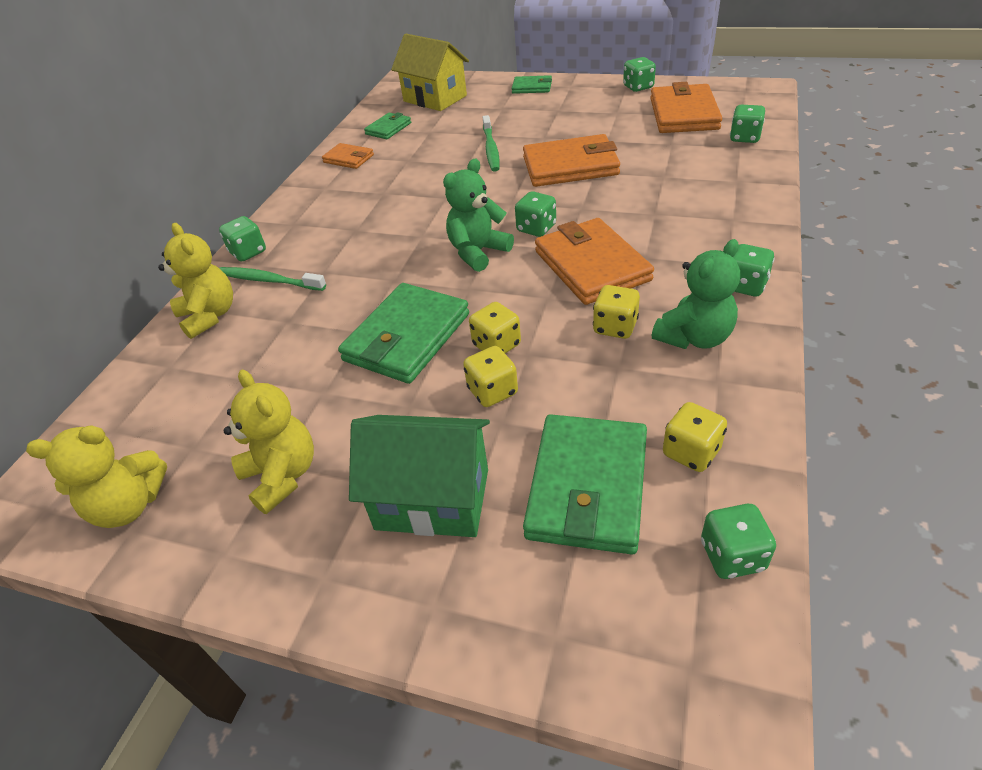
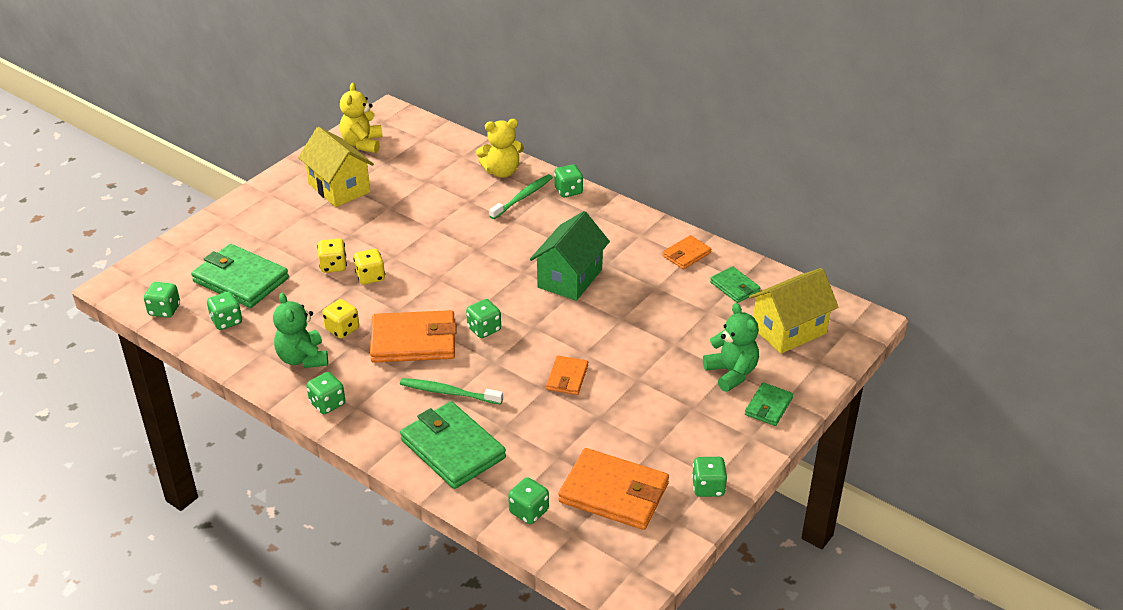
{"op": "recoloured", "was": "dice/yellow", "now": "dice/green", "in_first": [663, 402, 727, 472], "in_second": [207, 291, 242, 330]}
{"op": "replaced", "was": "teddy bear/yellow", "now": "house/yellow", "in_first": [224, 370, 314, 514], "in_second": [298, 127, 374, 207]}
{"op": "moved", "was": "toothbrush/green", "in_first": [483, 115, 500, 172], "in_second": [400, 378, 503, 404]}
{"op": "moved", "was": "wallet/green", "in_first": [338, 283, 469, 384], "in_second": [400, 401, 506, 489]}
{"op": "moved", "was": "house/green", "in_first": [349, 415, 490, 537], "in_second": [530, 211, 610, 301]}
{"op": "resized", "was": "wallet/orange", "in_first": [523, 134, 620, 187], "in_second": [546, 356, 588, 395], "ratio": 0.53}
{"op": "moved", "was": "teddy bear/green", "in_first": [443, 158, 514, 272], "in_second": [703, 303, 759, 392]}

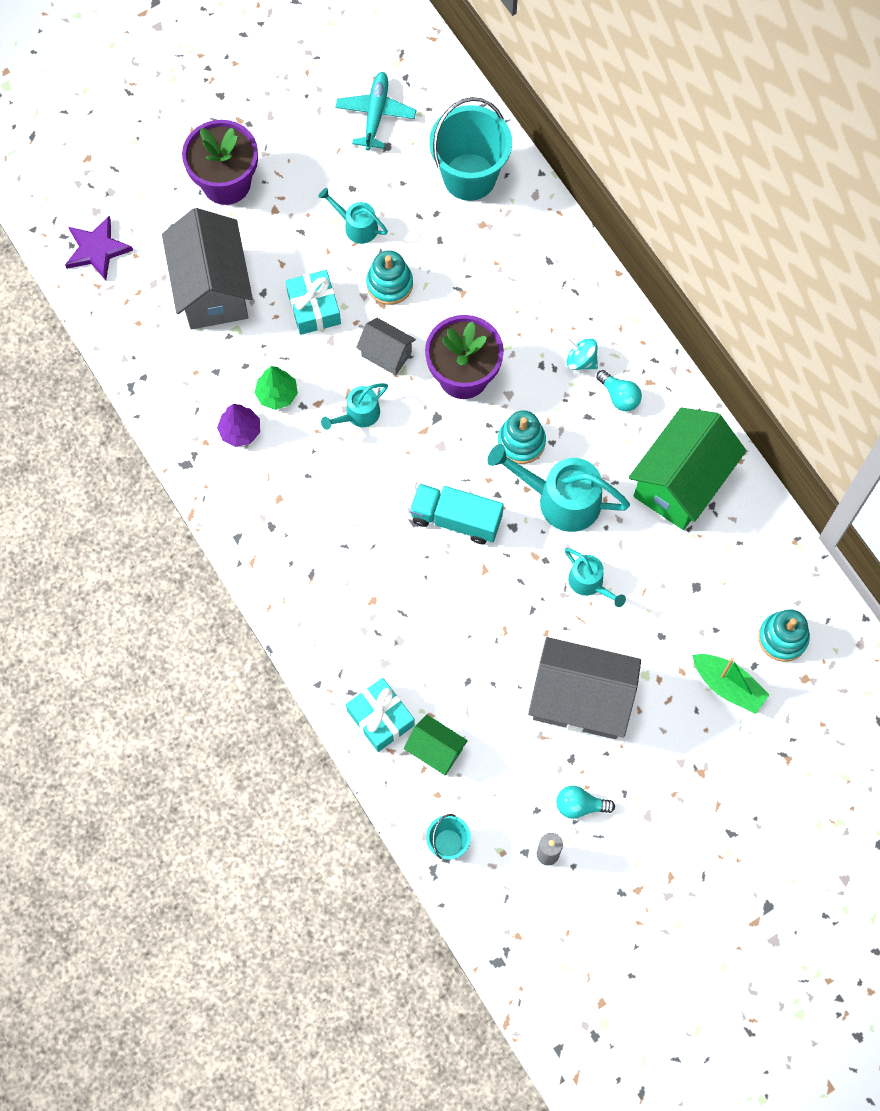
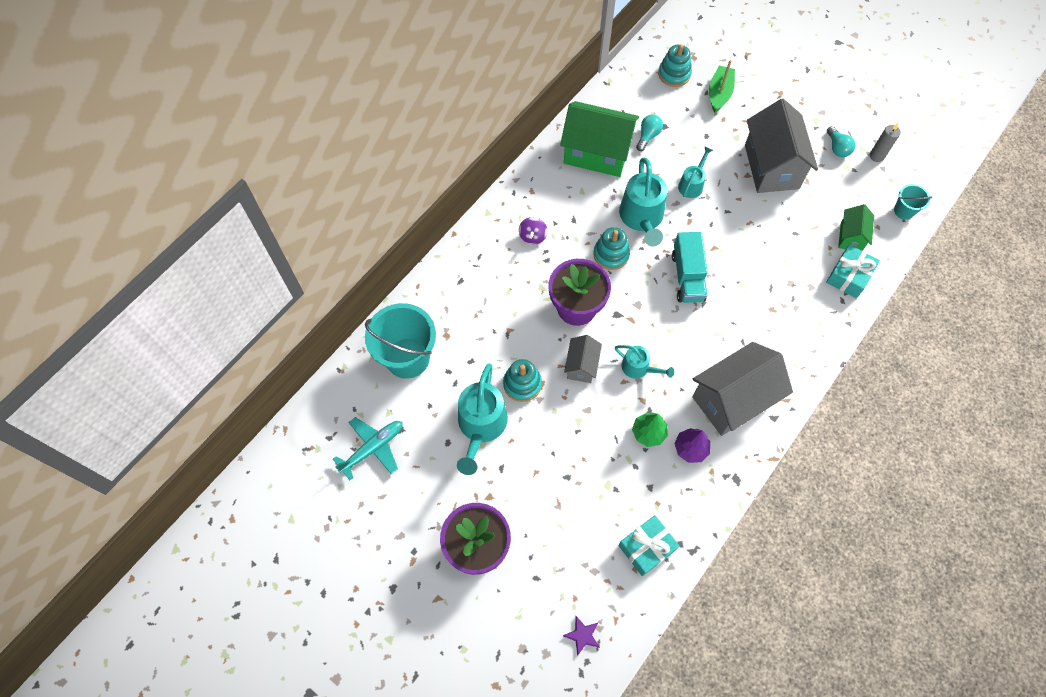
{"op": "turned", "was": "plane/turquoise", "in_first": [335, 72, 416, 151], "in_second": [333, 417, 402, 480], "clockwise": 150}
{"op": "resized", "was": "watering can/turquoise", "in_first": [318, 188, 388, 244], "in_second": [457, 364, 508, 475], "ratio": 1.79}
{"op": "recoloured", "was": "spinning top/turquoise", "now": "spinning top/purple", "in_first": [565, 338, 598, 370], "in_second": [519, 217, 548, 245]}
{"op": "resized", "was": "star/purple", "in_first": [65, 216, 133, 280], "in_second": [563, 616, 600, 656], "ratio": 0.6}
{"op": "moved", "was": "gift/turquoise", "in_first": [285, 270, 341, 335], "in_second": [618, 515, 679, 576]}
{"op": "moved", "was": "light bulb/turquoise", "in_first": [596, 370, 642, 411], "in_second": [636, 114, 663, 151]}
{"op": "moved", "was": "house/grey", "in_first": [162, 208, 253, 329], "in_second": [692, 342, 793, 436]}

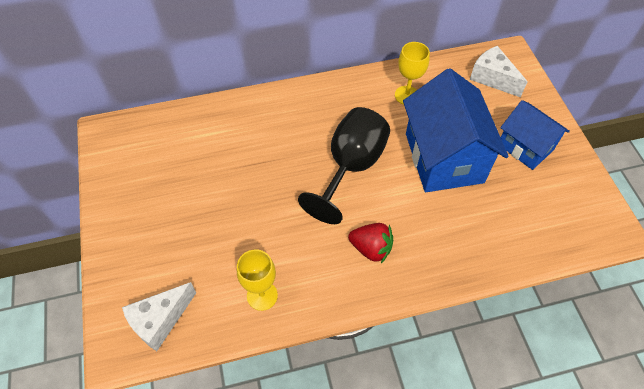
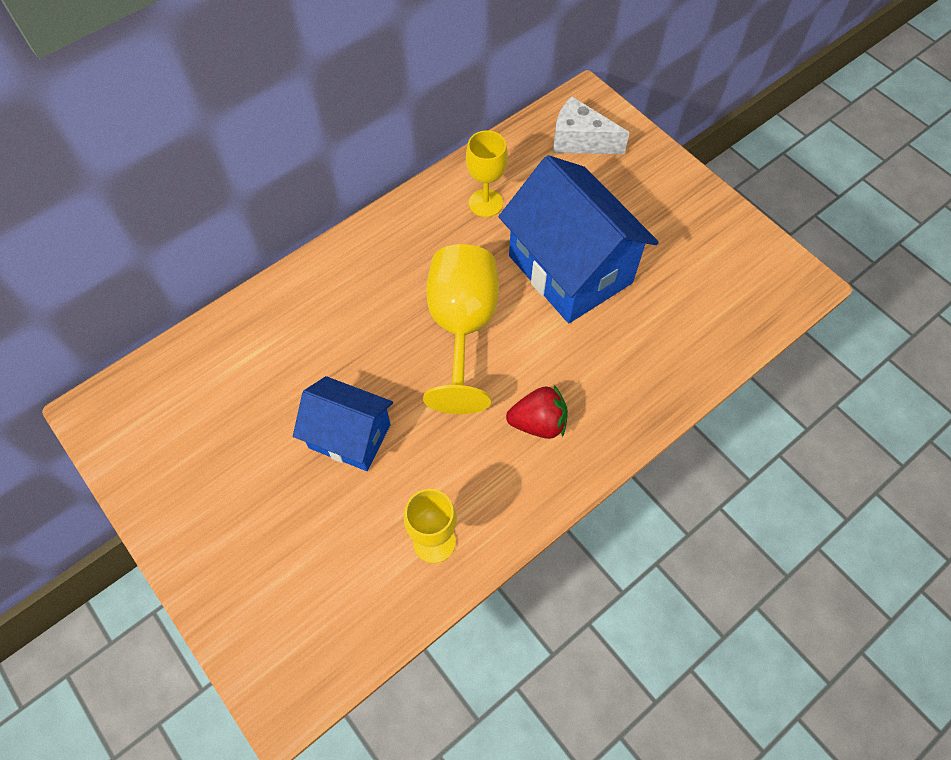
{"op": "moved", "was": "house/blue", "in_first": [500, 100, 570, 170], "in_second": [293, 376, 393, 471]}
{"op": "recoloured", "was": "goblet/black", "now": "goblet/yellow", "in_first": [298, 107, 390, 224], "in_second": [423, 244, 499, 414]}
{"op": "removed", "was": "cheese/white", "in_first": [122, 282, 196, 351]}

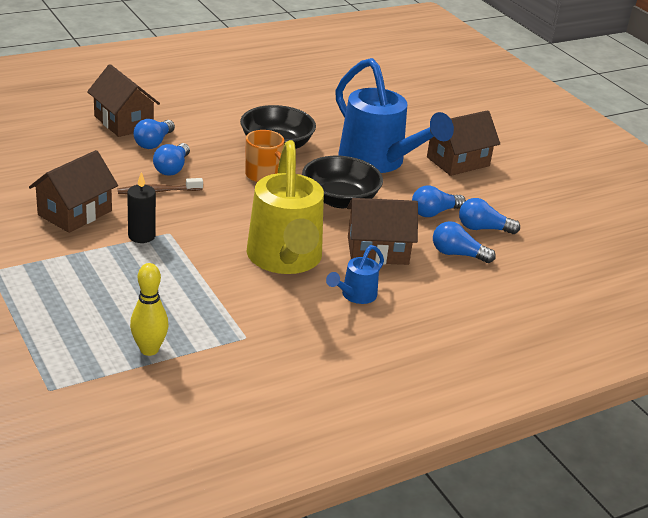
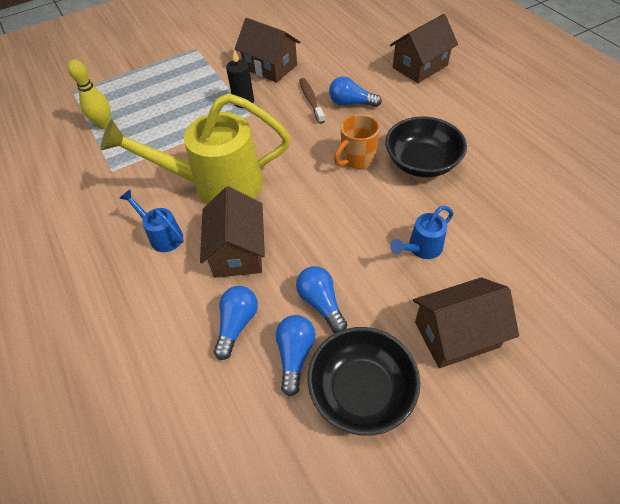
{"op": "moved", "was": "bowl/black", "in_first": [302, 156, 383, 208], "in_second": [308, 327, 420, 436]}
{"op": "resized", "was": "watering can/blue", "in_first": [335, 58, 454, 173], "in_second": [390, 206, 454, 259], "ratio": 0.45}
{"op": "turned", "was": "house/brown", "in_first": [427, 110, 500, 176], "in_second": [413, 277, 519, 368], "clockwise": -75}
{"op": "removed", "was": "light bulb/blue", "in_first": [133, 119, 175, 149]}

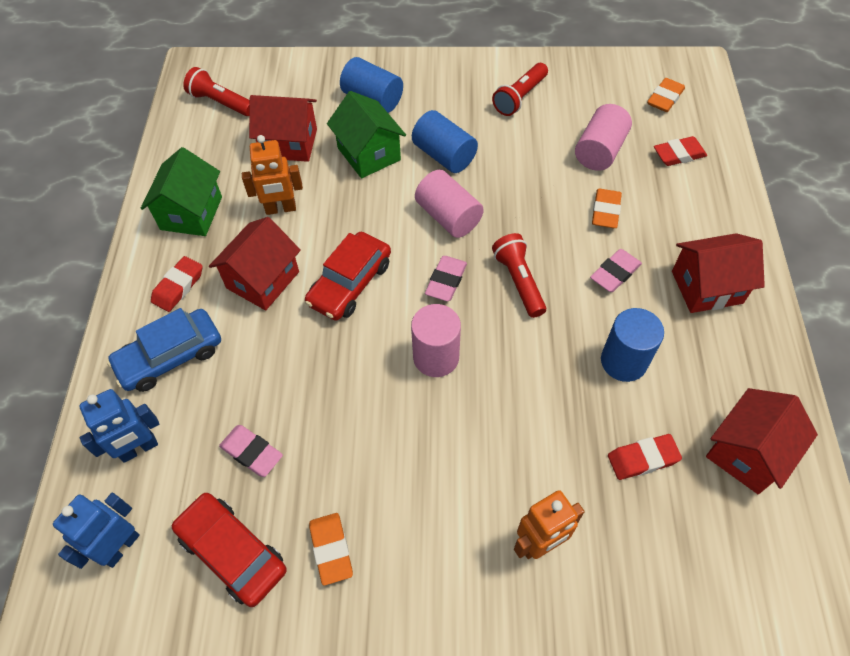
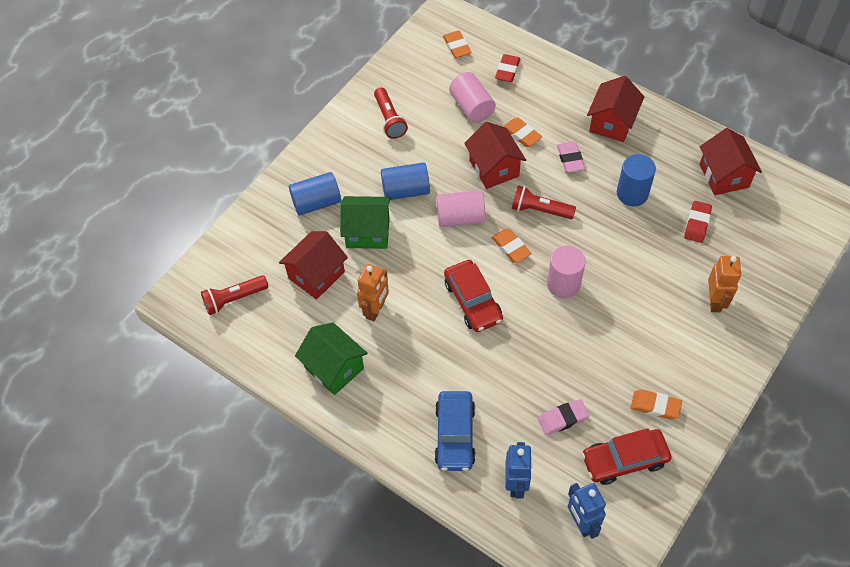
{"op": "moved", "was": "house/red", "in_first": [209, 217, 301, 310], "in_second": [464, 122, 526, 189]}
{"op": "recoloured", "was": "eraser/pink", "now": "eraser/orange", "in_first": [425, 256, 467, 301], "in_second": [491, 228, 532, 263]}
{"op": "removed", "was": "eraser/red", "in_first": [151, 256, 203, 312]}

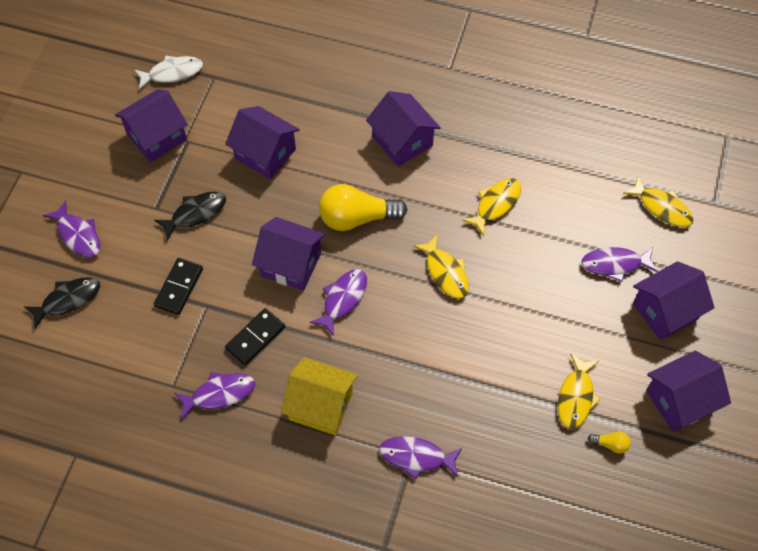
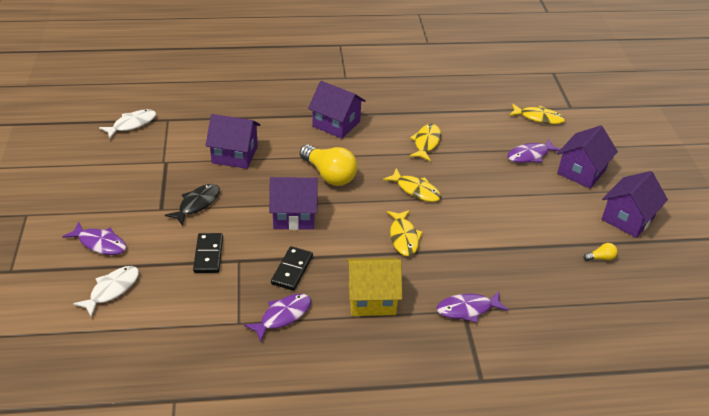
{"op": "recoloured", "was": "fish/black", "now": "fish/white", "in_first": [23, 277, 100, 329], "in_second": [73, 266, 139, 317]}
{"op": "turned", "was": "light bulb/yellow", "in_first": [319, 184, 408, 231], "in_second": [300, 145, 357, 186], "clockwise": -105}
{"op": "moved", "was": "fish/yellow", "in_first": [558, 353, 601, 429], "in_second": [387, 210, 423, 256]}
{"op": "removed", "was": "house/purple", "in_first": [115, 89, 188, 162]}
{"op": "removed", "was": "fish/purple", "in_first": [309, 269, 367, 336]}

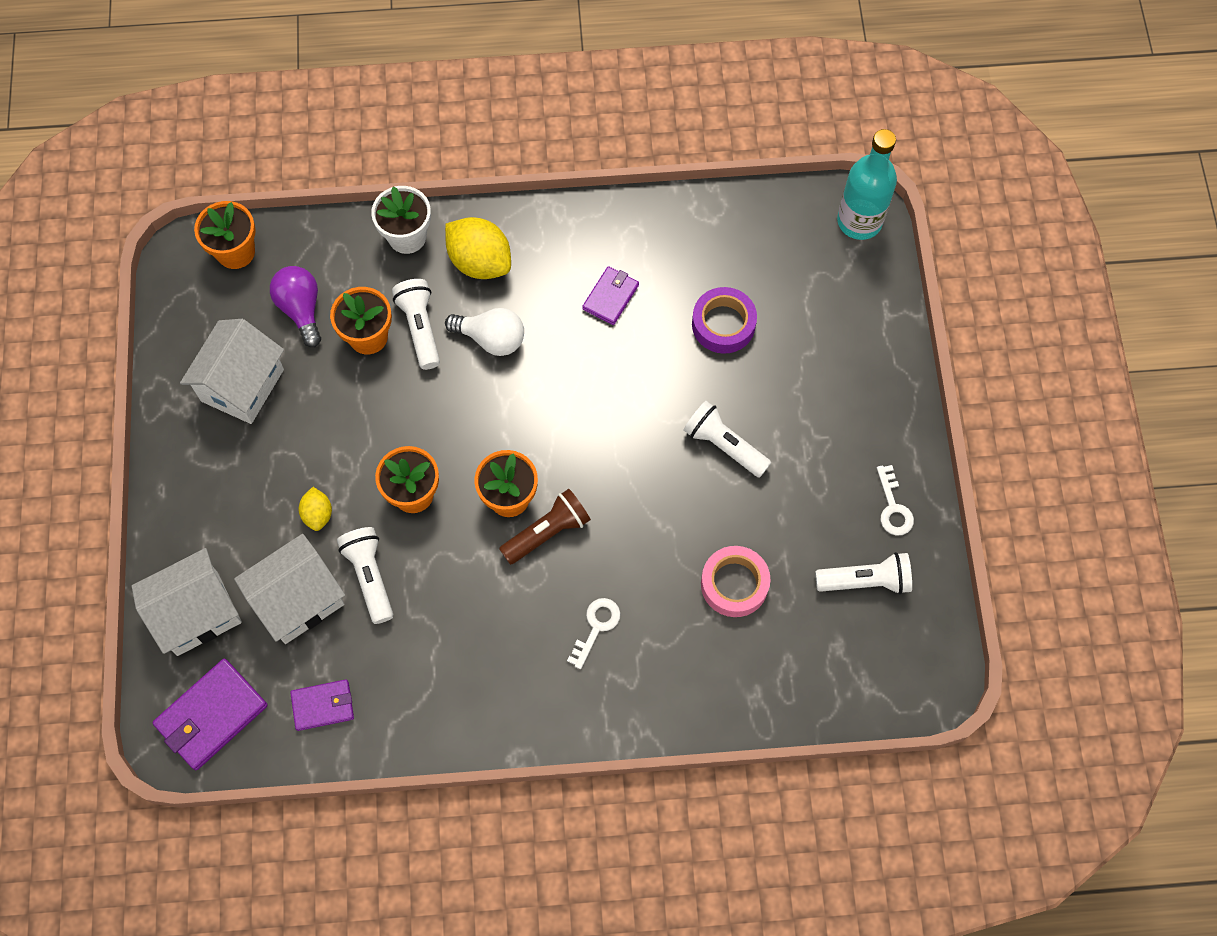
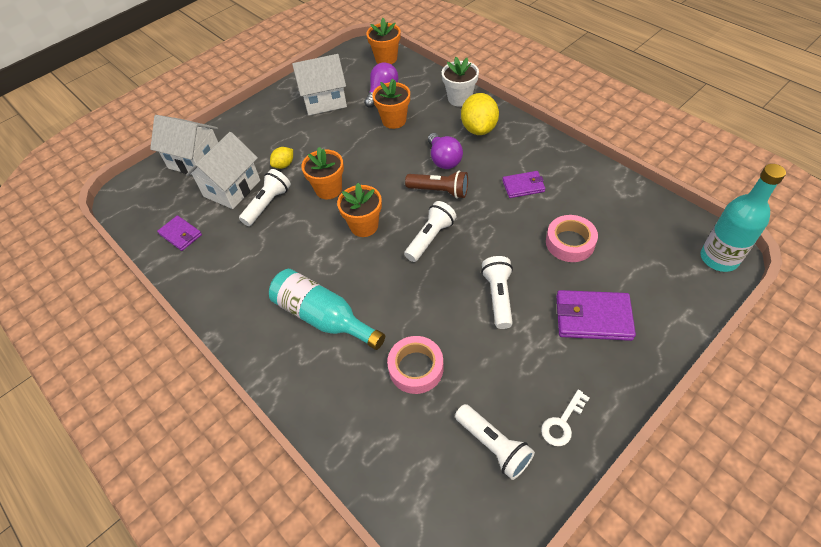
{"op": "turned", "was": "house/white", "in_first": [234, 534, 345, 644], "in_second": [186, 132, 260, 209], "clockwise": -75}
{"op": "replaced", "was": "key/white", "now": "bottle/turquoise", "in_first": [567, 598, 620, 669], "in_second": [269, 269, 385, 350]}
{"op": "moved", "was": "flashlight/white", "in_first": [392, 279, 440, 370], "in_second": [404, 201, 456, 262]}
{"op": "moved", "was": "flashlight/brown", "in_first": [499, 489, 591, 565], "in_second": [405, 170, 468, 199]}
{"op": "recoloured", "was": "light bulb/white", "now": "light bulb/purple", "in_first": [445, 308, 524, 356], "in_second": [428, 133, 463, 169]}
{"op": "recoloured", "was": "tape/purple", "now": "tape/pink", "in_first": [692, 287, 757, 354], "in_second": [546, 215, 598, 262]}
{"op": "moved", "was": "wallet/purple", "in_first": [153, 659, 268, 770], "in_second": [556, 290, 636, 341]}

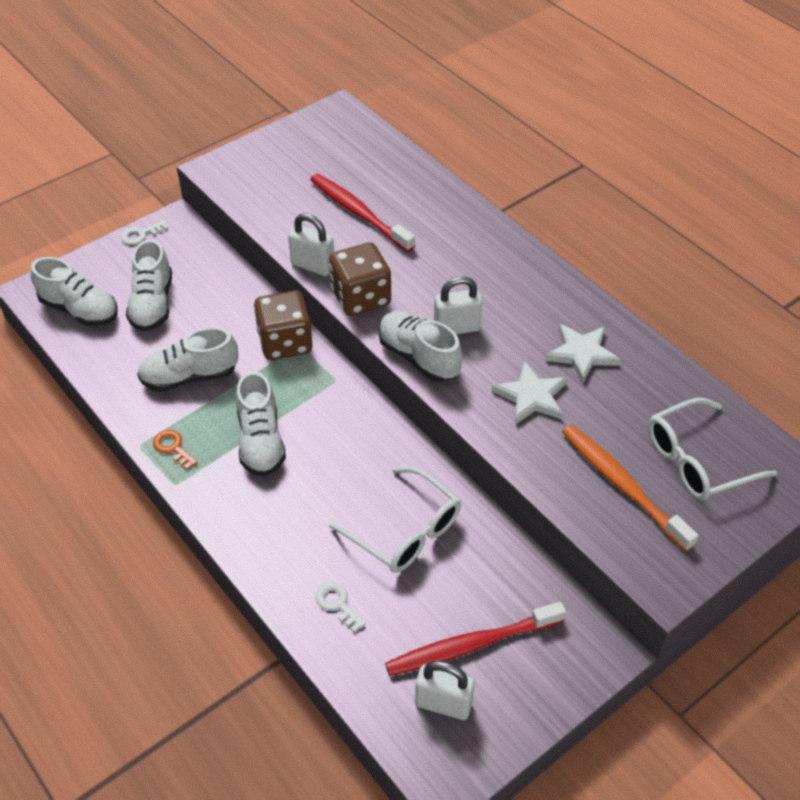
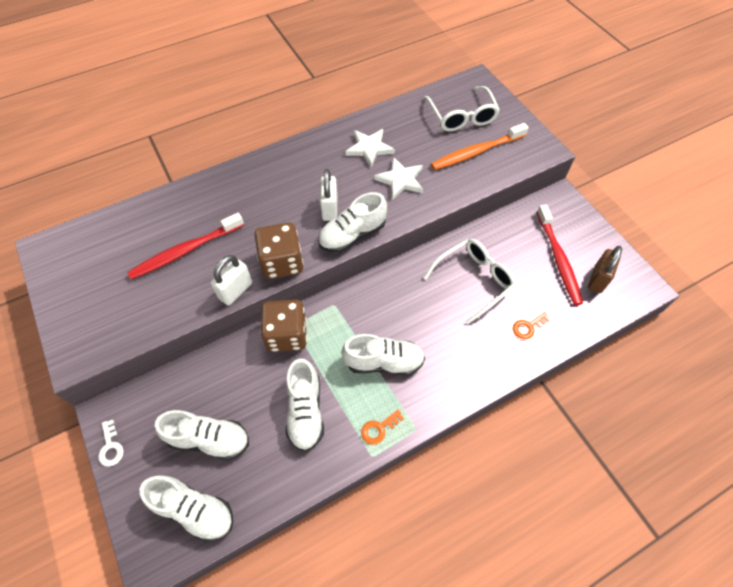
{"op": "turned", "was": "shoe/white", "in_first": [31, 257, 118, 326], "in_second": [140, 475, 233, 542], "clockwise": 75}
{"op": "recoloured", "was": "key/white", "now": "key/orange", "in_first": [316, 582, 366, 632], "in_second": [513, 312, 551, 339]}
{"op": "recoloured", "was": "padlock/white", "now": "padlock/brown", "in_first": [415, 661, 475, 720], "in_second": [588, 246, 622, 293]}

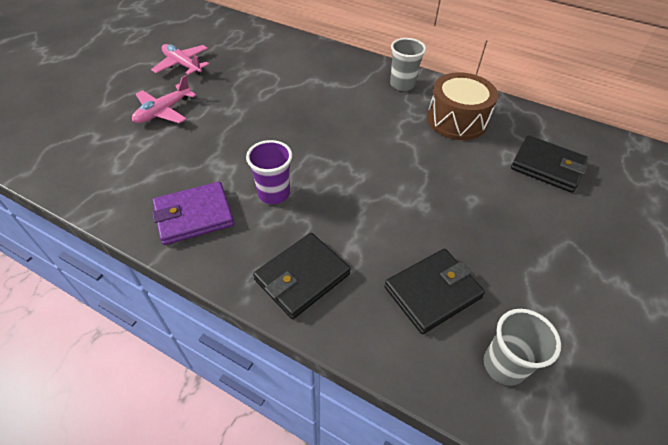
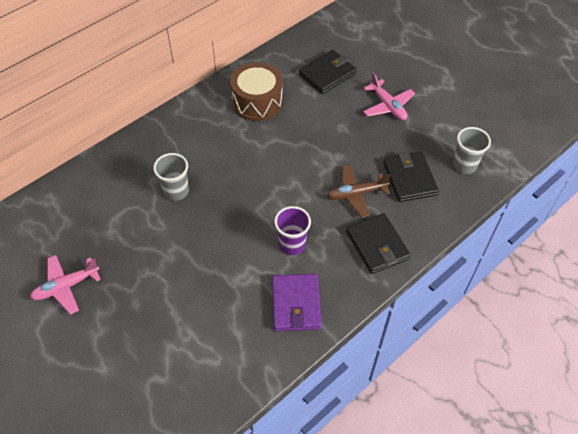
{"op": "moved", "was": "cup/grey", "in_first": [390, 38, 426, 91], "in_second": [153, 153, 189, 201]}
{"op": "added", "now": "plane/brown", "in_second": [327, 165, 391, 218]}
{"op": "moved", "was": "plane/pink", "in_first": [132, 75, 196, 123], "in_second": [363, 73, 415, 120]}

